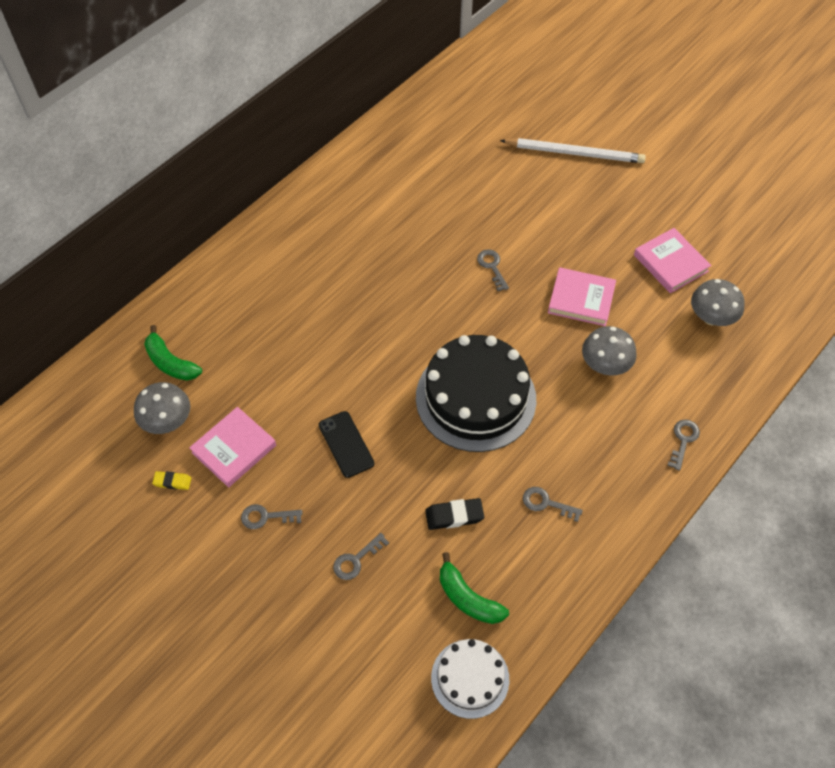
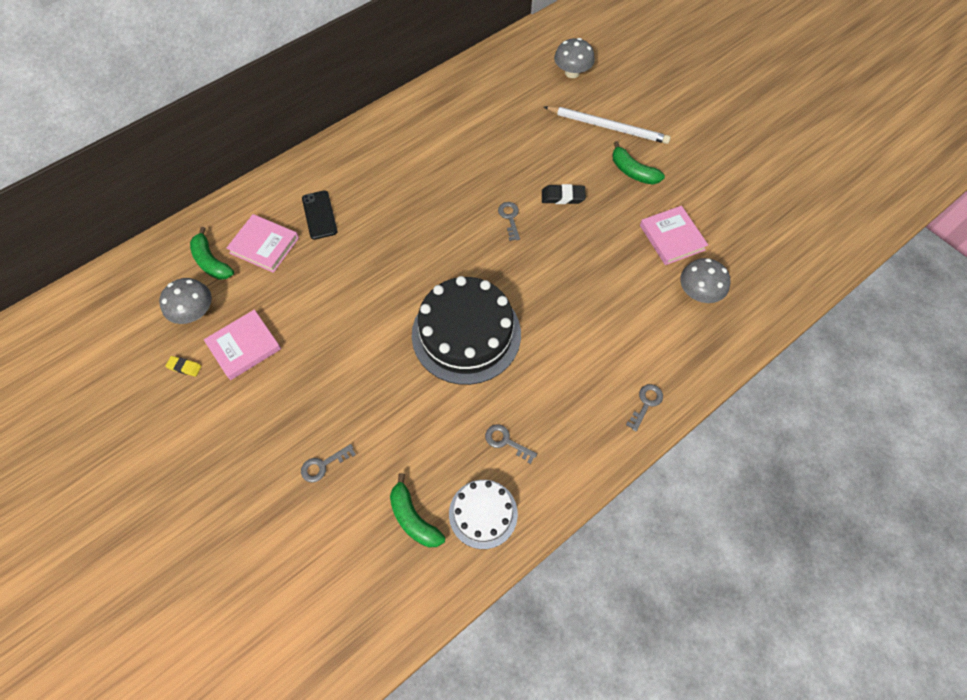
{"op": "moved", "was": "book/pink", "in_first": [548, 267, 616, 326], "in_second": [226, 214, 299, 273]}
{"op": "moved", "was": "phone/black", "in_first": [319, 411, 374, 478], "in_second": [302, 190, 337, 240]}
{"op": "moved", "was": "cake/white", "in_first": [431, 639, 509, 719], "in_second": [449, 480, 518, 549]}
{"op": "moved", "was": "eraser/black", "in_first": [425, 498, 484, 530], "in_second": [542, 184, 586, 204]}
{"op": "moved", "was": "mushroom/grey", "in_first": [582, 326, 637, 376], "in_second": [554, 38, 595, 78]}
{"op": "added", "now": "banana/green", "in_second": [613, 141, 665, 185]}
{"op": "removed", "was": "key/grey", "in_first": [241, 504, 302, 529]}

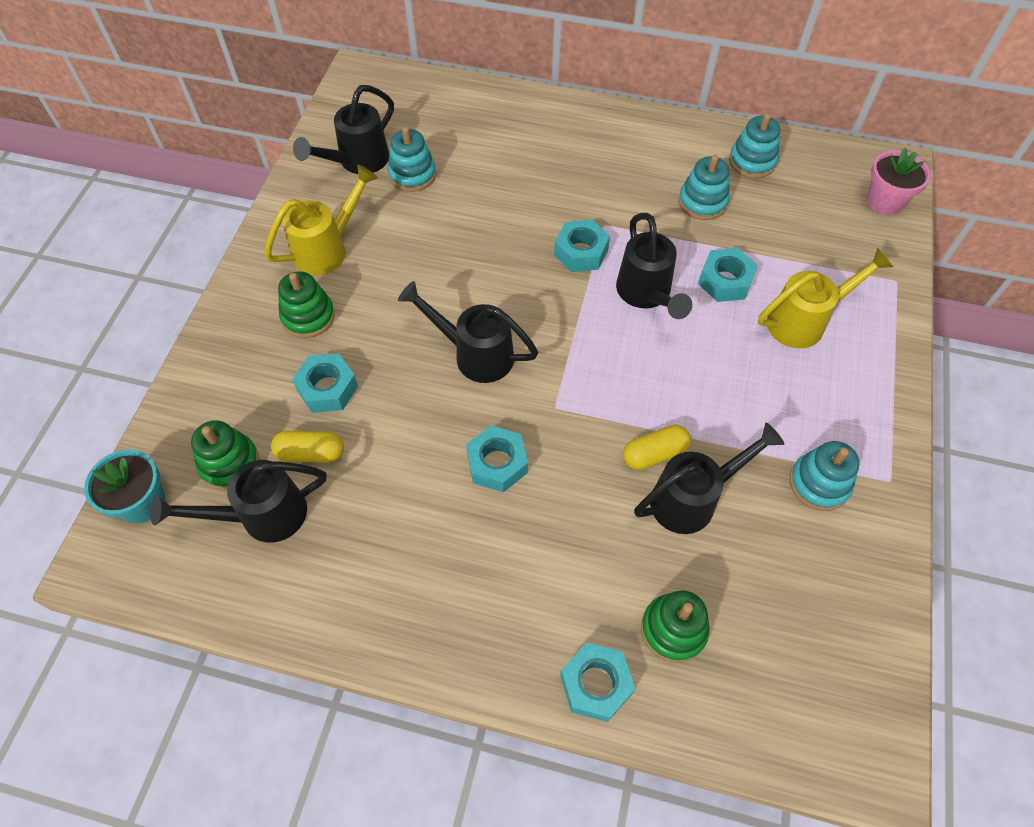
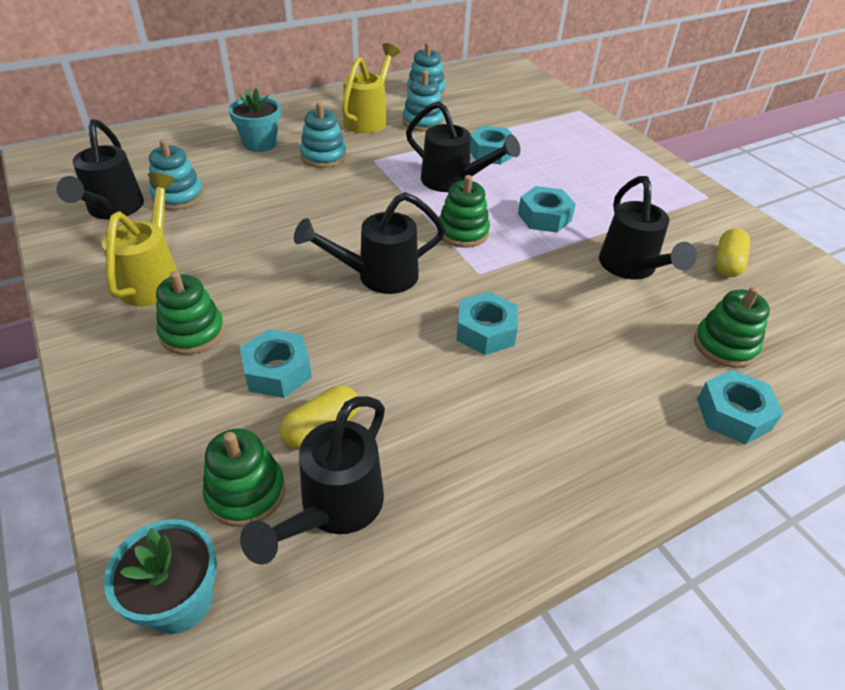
{"op": "added", "now": "flower pot/turquoise", "in_second": [229, 88, 281, 152]}
{"op": "moved", "was": "stacking toy/turquoise", "in_first": [789, 441, 860, 511], "in_second": [300, 102, 346, 168]}
{"op": "moved", "was": "watering can/yellow", "in_first": [758, 248, 893, 349], "in_second": [342, 43, 400, 133]}
{"op": "added", "now": "stacking toy/green", "in_second": [437, 175, 490, 248]}
{"op": "moved", "was": "nut/turquoise", "in_first": [554, 219, 610, 272], "in_second": [518, 186, 576, 233]}
{"op": "turned", "was": "watering can/black", "in_first": [634, 422, 785, 534], "in_second": [599, 176, 697, 279], "clockwise": 150}
{"op": "moved", "was": "capsule/yellow", "in_first": [623, 425, 691, 470], "in_second": [715, 228, 750, 277]}
{"op": "removed", "was": "flower pot/pink", "in_first": [867, 148, 931, 215]}

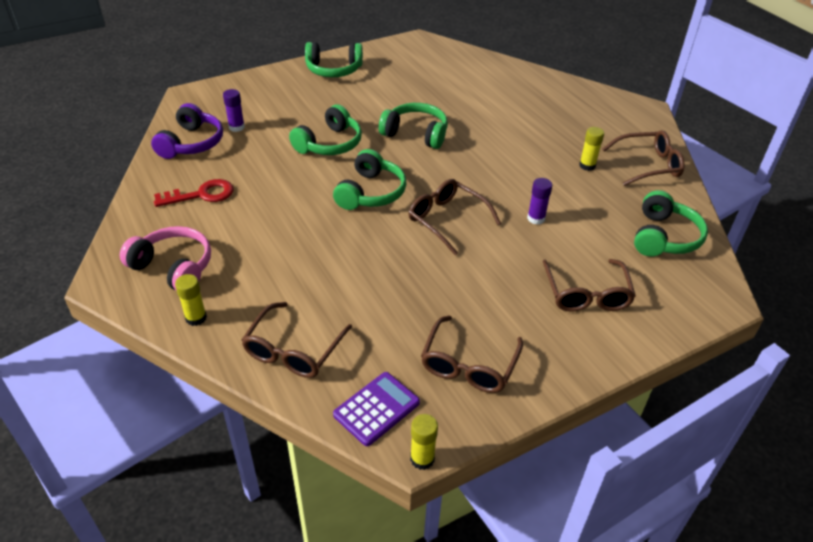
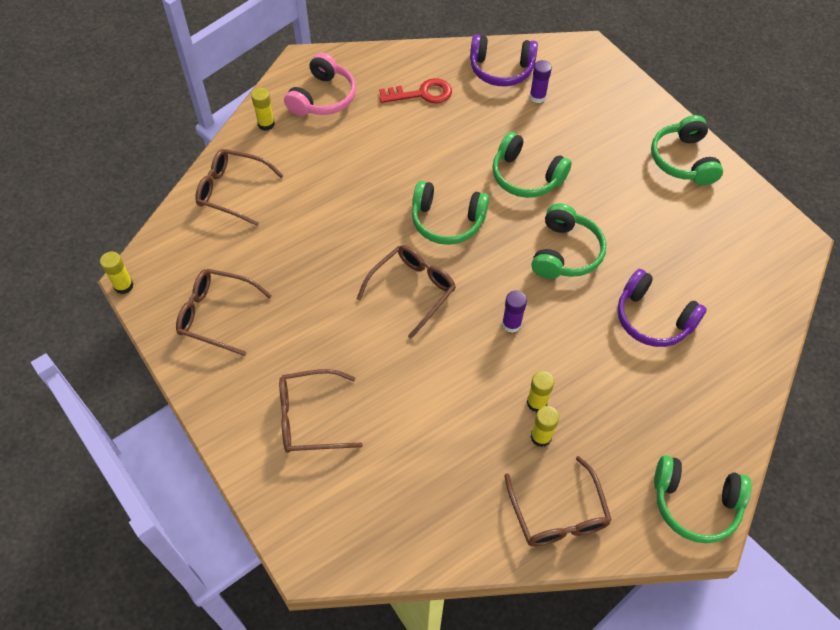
{"op": "turned", "was": "key/red", "in_first": [154, 179, 234, 207], "in_second": [379, 78, 452, 103], "clockwise": -75}
{"op": "moved", "was": "glue stick/purple", "in_first": [527, 178, 552, 225], "in_second": [502, 290, 527, 333]}
{"op": "added", "now": "glue stick/yellow", "in_second": [527, 371, 554, 412]}
{"op": "added", "now": "headphones/purple", "in_second": [617, 269, 707, 347]}
{"op": "moved", "was": "headphones/green", "in_first": [634, 190, 708, 257], "in_second": [654, 455, 752, 543]}
{"op": "removed", "was": "calculator/purple", "in_first": [333, 372, 420, 446]}

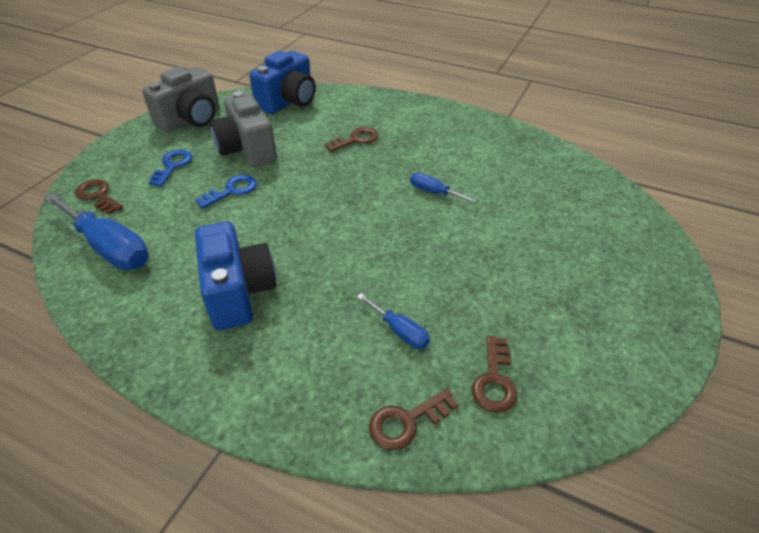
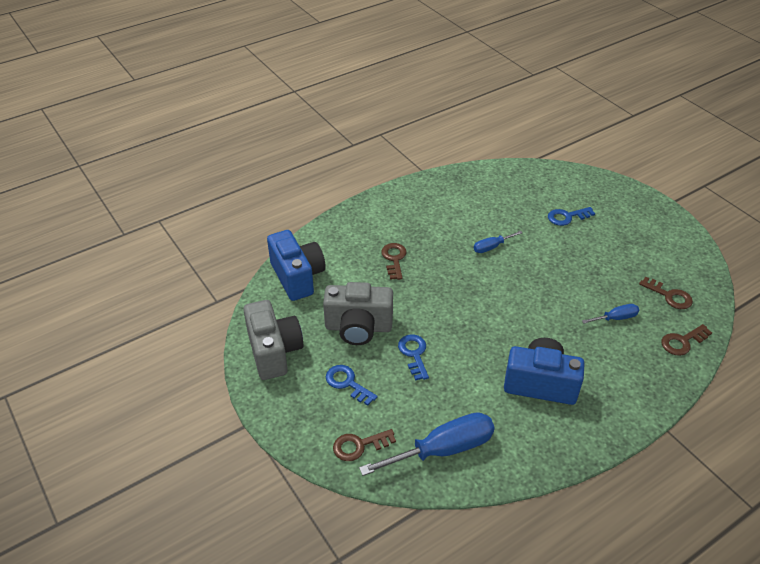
{"op": "added", "now": "key/blue", "in_second": [548, 207, 595, 226]}
{"op": "turned", "was": "key/brown", "in_first": [369, 389, 458, 450], "in_second": [661, 324, 712, 356], "clockwise": 60}

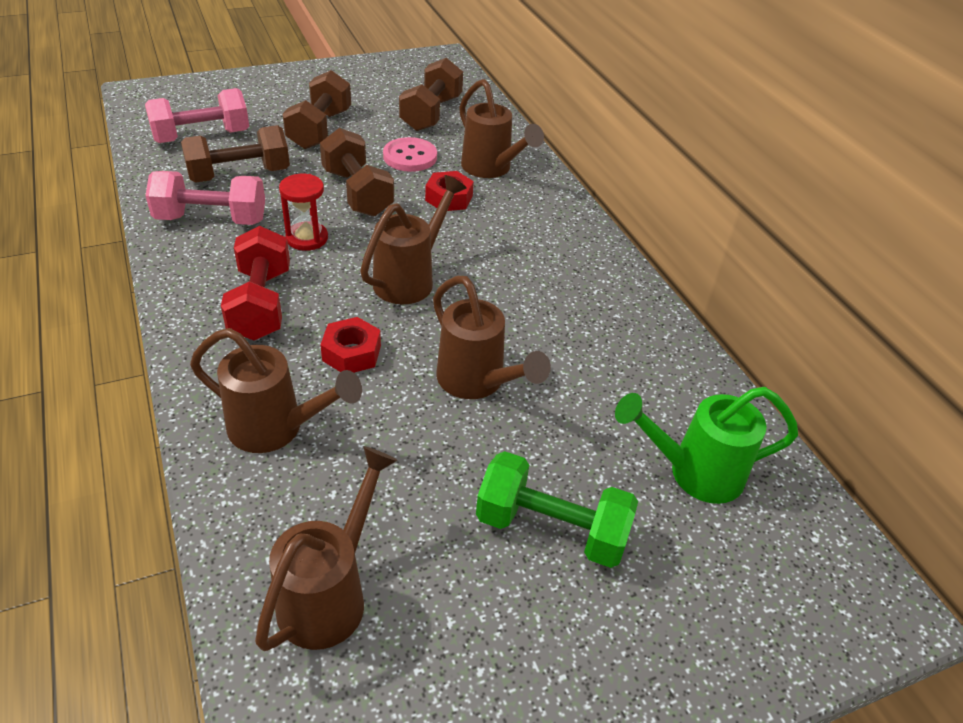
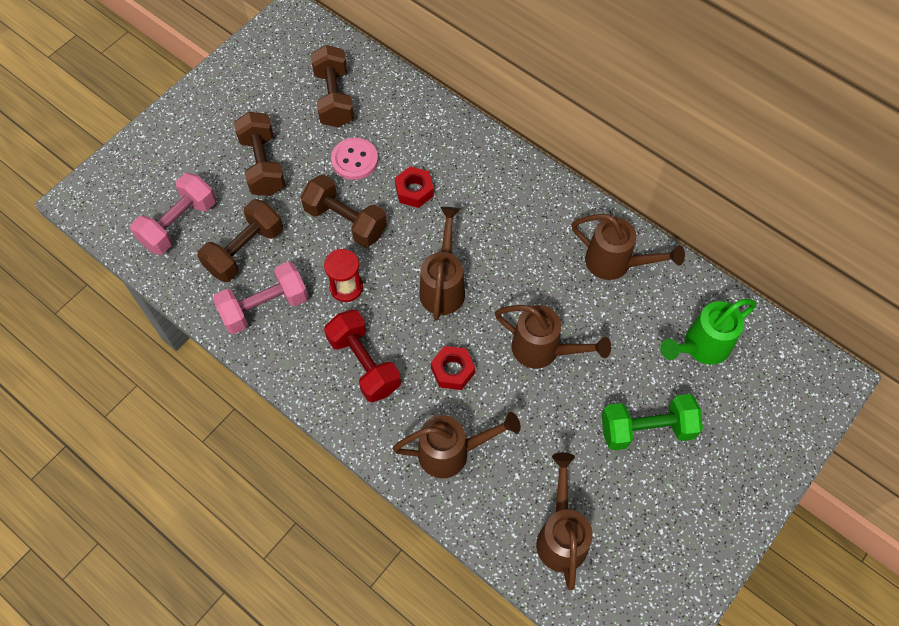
{"op": "moved", "was": "watering can/brown", "in_first": [459, 79, 544, 178], "in_second": [572, 214, 685, 280]}

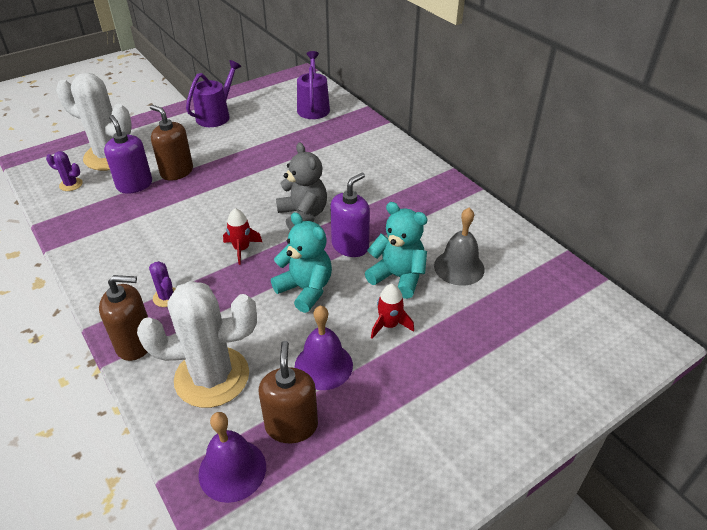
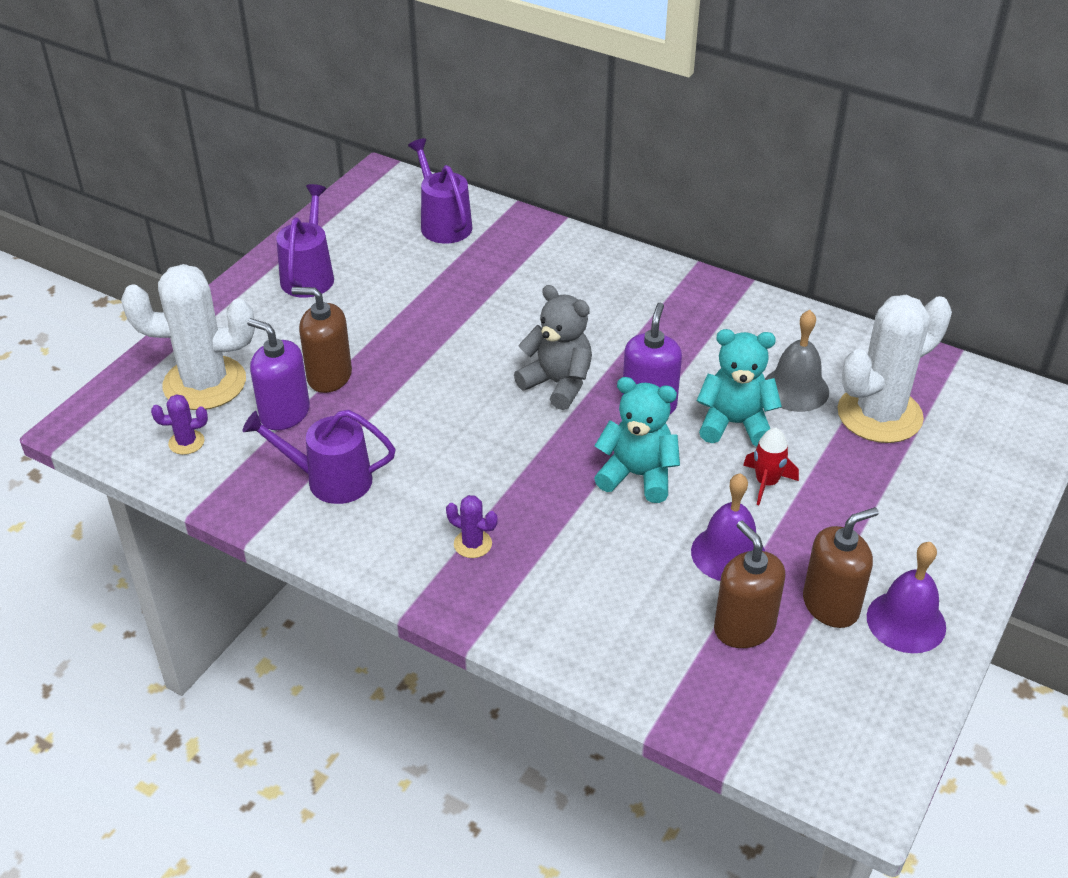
{"op": "added", "now": "watering can/purple", "in_second": [243, 410, 395, 504]}
{"op": "moved", "was": "soap dispenser/brown", "in_first": [99, 275, 148, 361], "in_second": [803, 507, 879, 628]}
{"op": "moved", "was": "cactus/white", "in_first": [137, 281, 257, 408], "in_second": [837, 295, 952, 443]}
{"op": "moved", "was": "bell/purple", "in_first": [198, 412, 266, 503], "in_second": [867, 542, 946, 653]}
{"op": "removed", "was": "rocket/red", "in_first": [223, 208, 262, 265]}

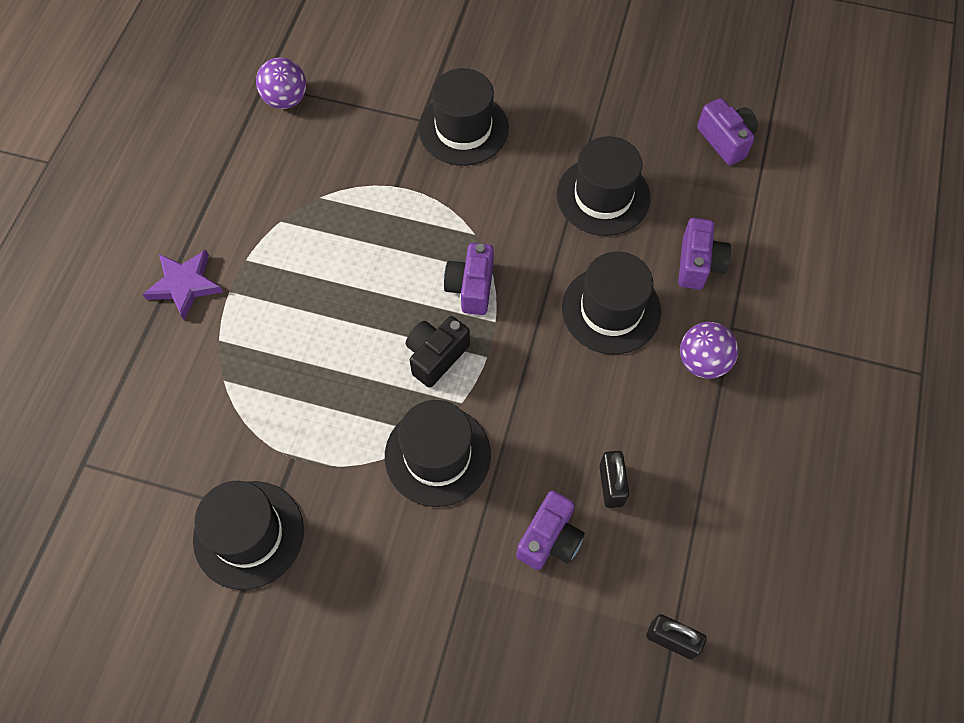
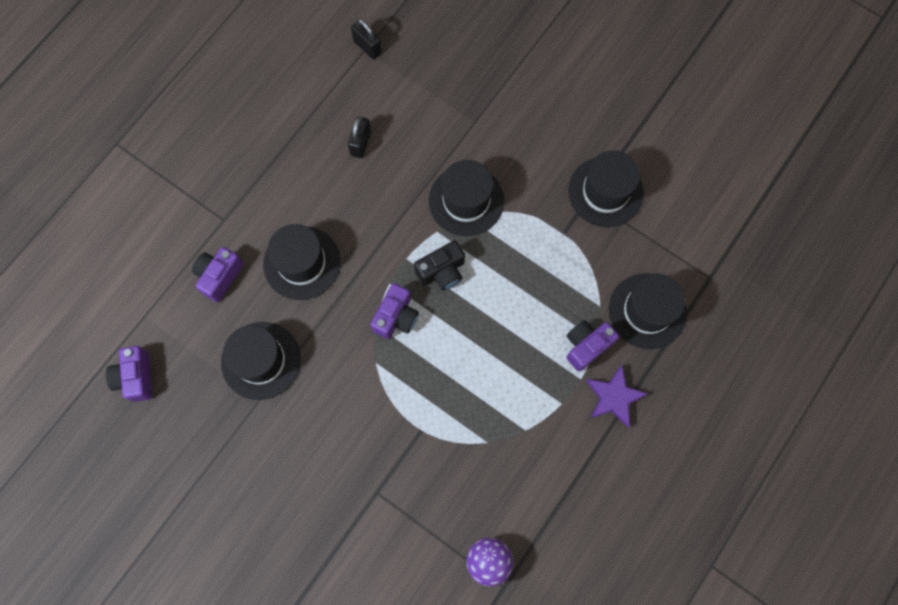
{"op": "moved", "was": "camera/purple", "in_first": [516, 491, 585, 570], "in_second": [567, 320, 619, 371]}
{"op": "moved", "was": "hat/black", "in_first": [418, 68, 509, 166], "in_second": [609, 274, 687, 349]}
{"op": "removed", "was": "ball/purple", "in_first": [680, 322, 738, 379]}

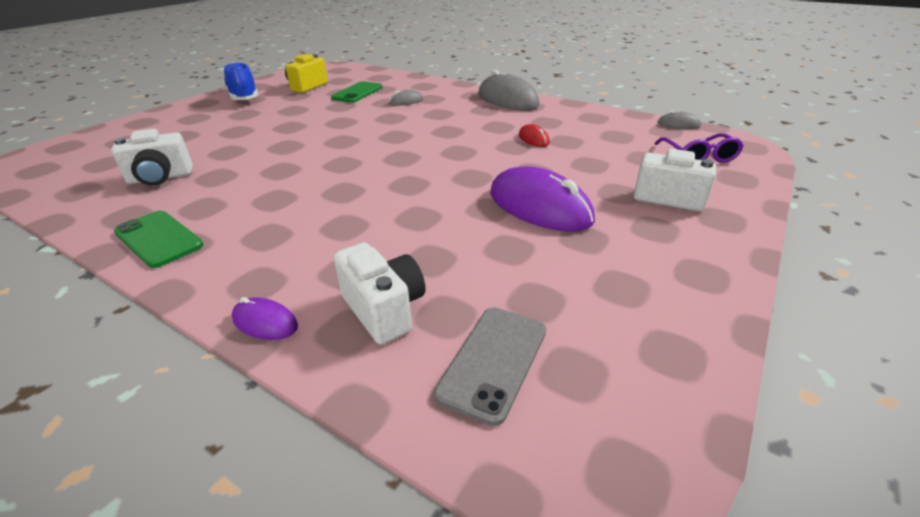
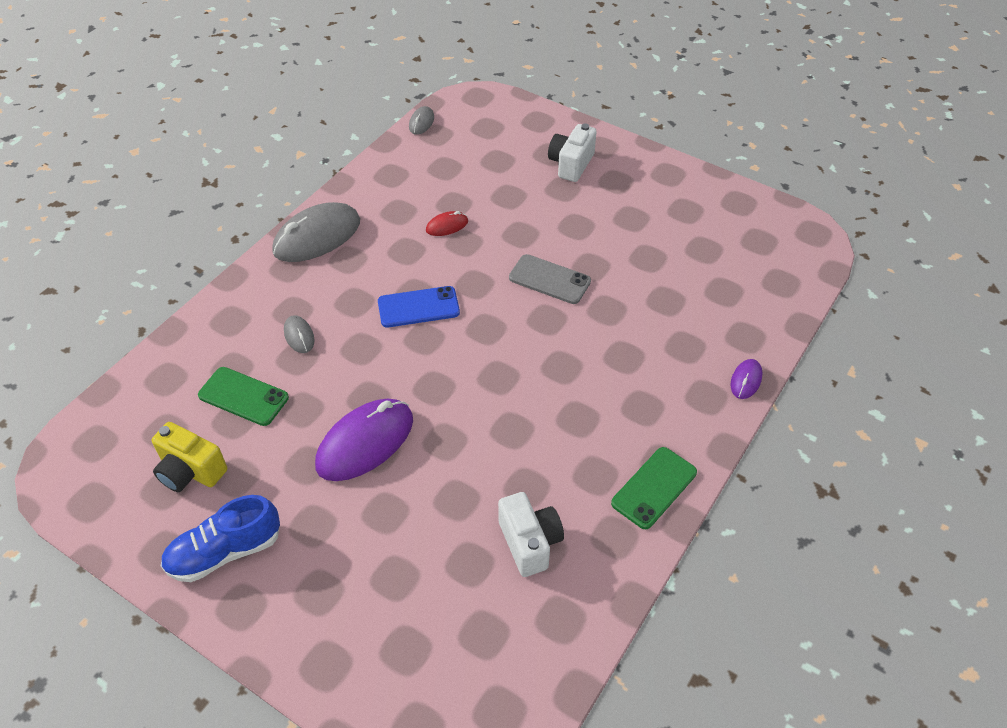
{"op": "moved", "was": "mouse/purple", "in_first": [490, 166, 595, 232], "in_second": [315, 398, 413, 481]}
{"op": "added", "now": "phone/blue", "in_second": [378, 286, 460, 327]}
{"op": "moved", "was": "phone/grey", "in_first": [434, 307, 546, 426], "in_second": [509, 254, 591, 304]}
{"op": "removed", "was": "camera/white", "in_first": [334, 243, 425, 345]}
{"op": "removed", "was": "glasses/purple", "in_first": [654, 133, 744, 163]}

